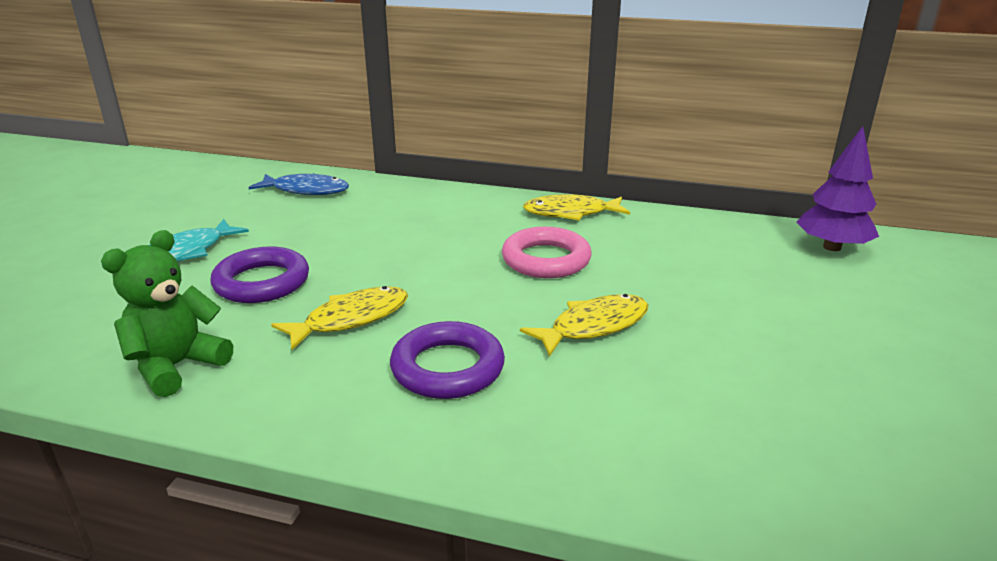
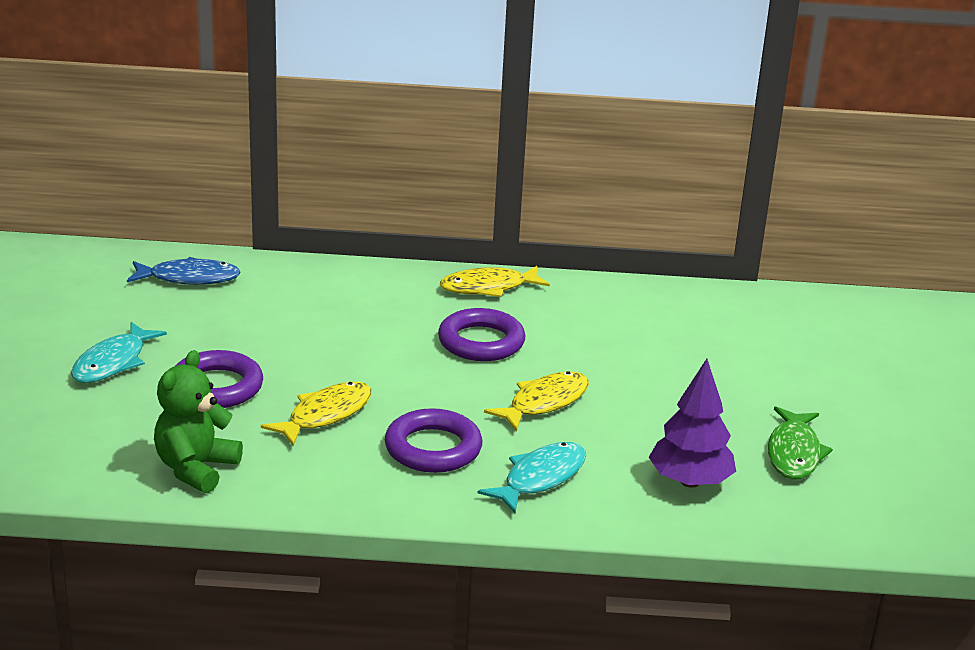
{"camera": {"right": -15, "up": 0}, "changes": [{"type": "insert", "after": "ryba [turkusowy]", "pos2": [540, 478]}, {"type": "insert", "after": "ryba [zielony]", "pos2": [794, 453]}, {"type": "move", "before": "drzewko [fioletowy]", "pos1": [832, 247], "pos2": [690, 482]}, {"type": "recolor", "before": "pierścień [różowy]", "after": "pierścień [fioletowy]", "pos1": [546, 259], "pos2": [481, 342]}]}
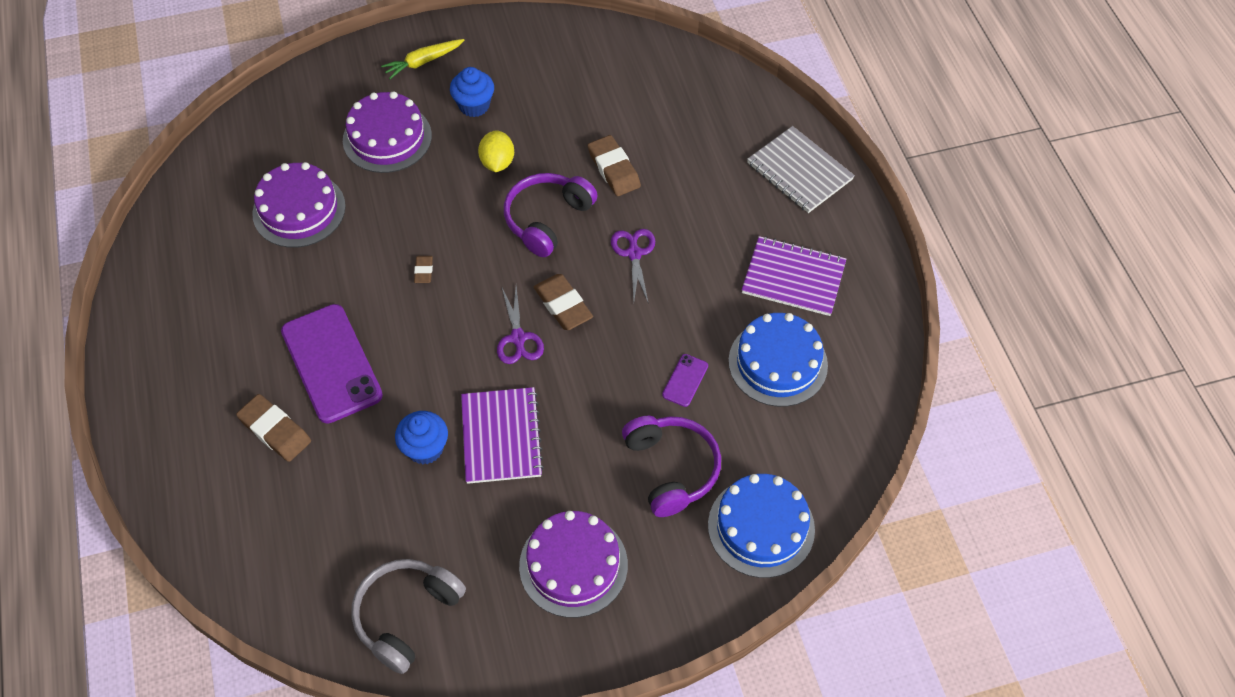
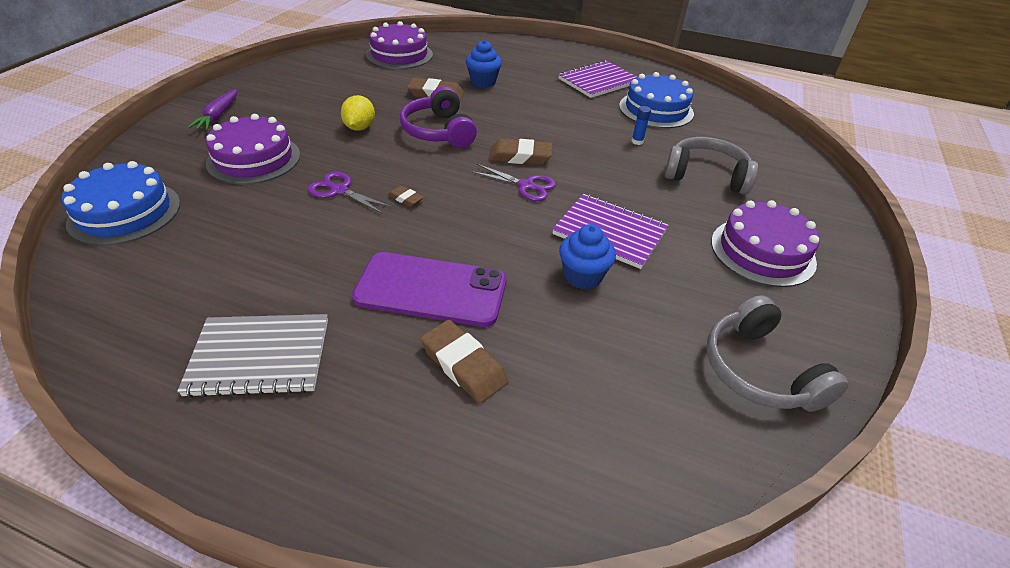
{"camera": {"right": -55, "up": -15}, "changes": [{"type": "move", "before": "tort [fioletowy]", "pos1": [299, 210], "pos2": [399, 55]}, {"type": "move", "before": "muffinka [niebieski]", "pos1": [474, 105], "pos2": [483, 82]}, {"type": "move", "before": "nożyczki [fioletowy]", "pos1": [634, 253], "pos2": [339, 190]}, {"type": "move", "before": "tort [niebieski]", "pos1": [761, 527], "pos2": [125, 212]}, {"type": "move", "before": "zeszyt [szary]", "pos1": [799, 171], "pos2": [260, 356]}, {"type": "replace", "before": "telefon [fioletowy]", "after": "klej w sztyfcie [niebieski]", "pos1": [685, 380], "pos2": [637, 141]}, {"type": "recolor", "before": "marchewka [żółty]", "after": "marchewka [fioletowy]", "pos1": [423, 62], "pos2": [218, 116]}, {"type": "recolor", "before": "słuchawki [fioletowy]", "after": "słuchawki [szary]", "pos1": [671, 469], "pos2": [706, 176]}, {"type": "rotate", "before": "gumka do mazania [brązowy]", "pos1": [275, 430], "pos2": [463, 365], "turn": 60}, {"type": "rotate", "before": "cytryna [żółty]", "pos1": [497, 162], "pos2": [359, 128], "turn": 60}]}
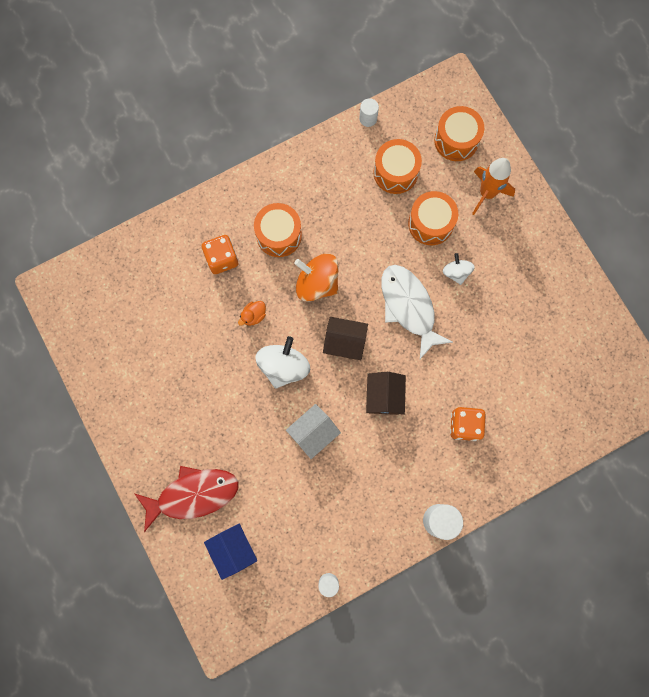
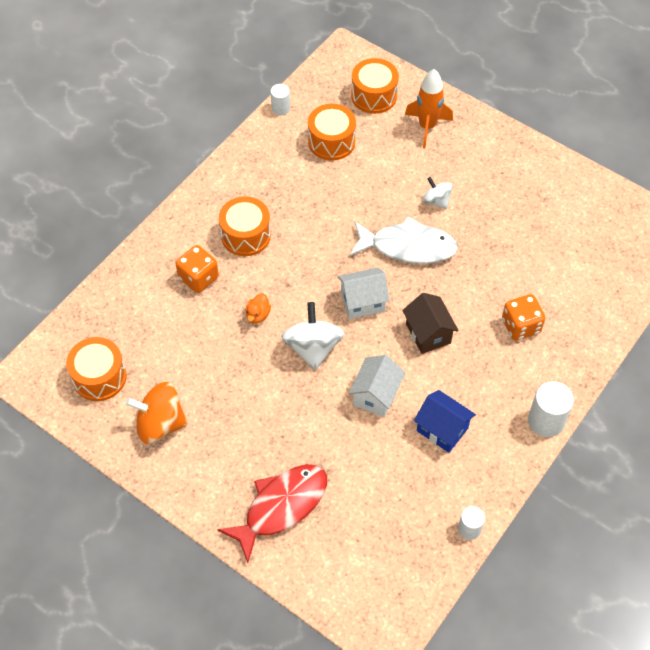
{"camera": {"right": -25, "up": -20}, "changes": [{"type": "move", "before": "domek [niebieski]", "pos1": [233, 549], "pos2": [442, 429]}, {"type": "move", "before": "bączek [pomarańczowy]", "pos1": [317, 283], "pos2": [160, 424]}, {"type": "move", "before": "bęben [pomarańczowy]", "pos1": [430, 223], "pos2": [99, 377]}, {"type": "recolor", "before": "domek [brązowy]", "after": "domek [biały]", "pos1": [344, 342], "pos2": [362, 302]}, {"type": "rotate", "before": "ryba [biały]", "pos1": [409, 307], "pos2": [408, 247], "turn": 150}]}
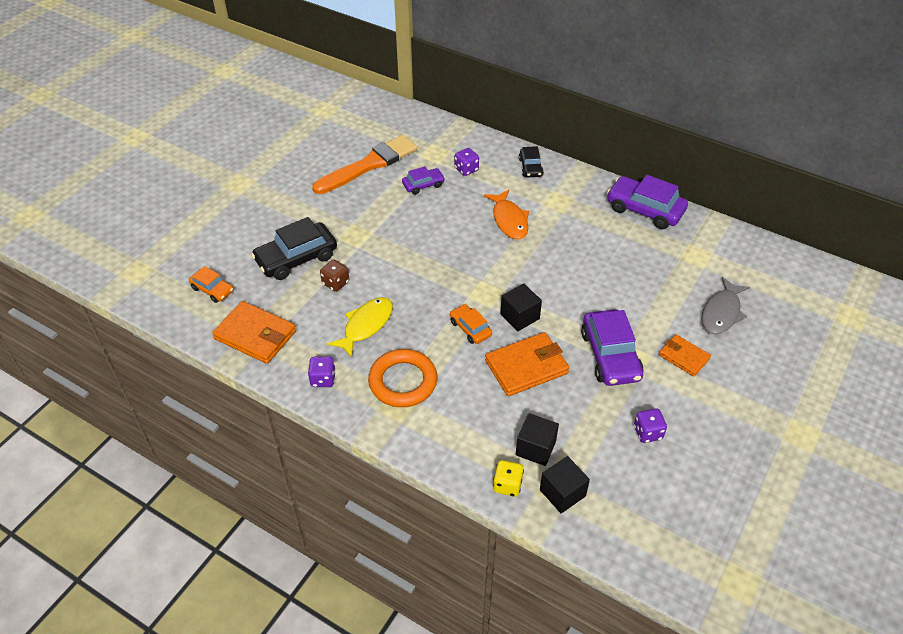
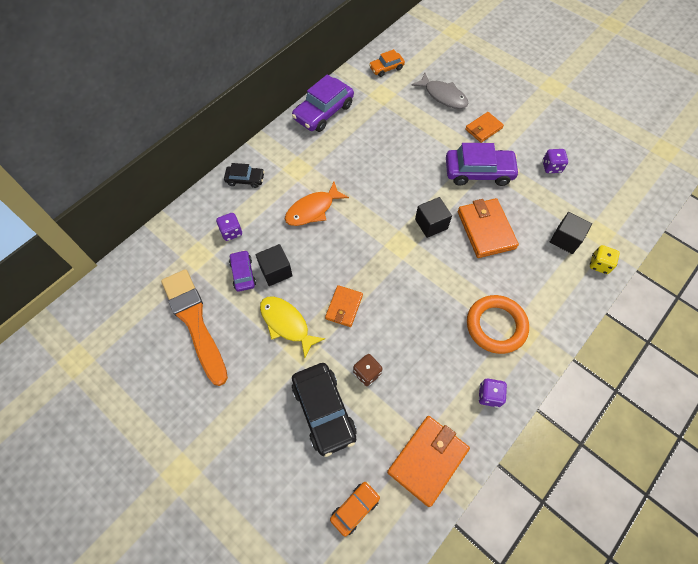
{"camera": {"right": -80, "up": 15}, "changes": [{"type": "insert", "after": "portfel [pomarańczowy]", "pos2": [344, 307]}, {"type": "move", "before": "ryba [żółty]", "pos1": [366, 325], "pos2": [286, 324]}, {"type": "move", "before": "samochód [pomarańczowy]", "pos1": [470, 328], "pos2": [386, 68]}, {"type": "move", "before": "sześcian [czarny]", "pos1": [562, 493], "pos2": [276, 271]}, {"type": "rotate", "before": "ryba [pomarańczowy]", "pos1": [509, 220], "pos2": [312, 210], "turn": 150}]}
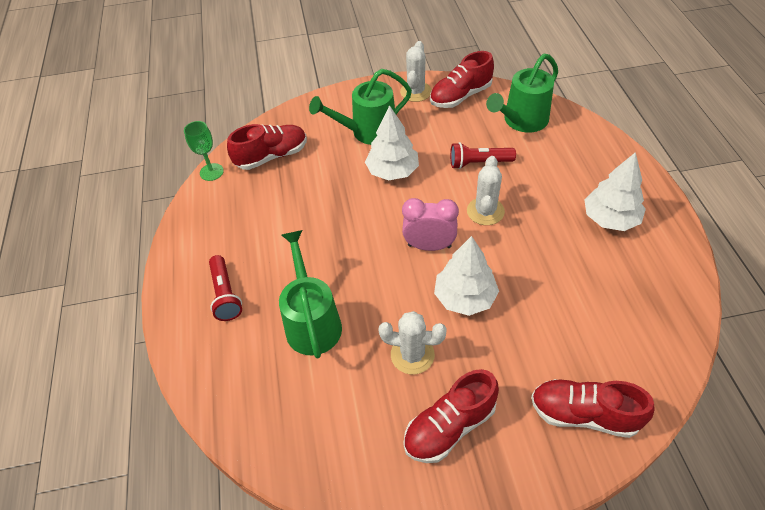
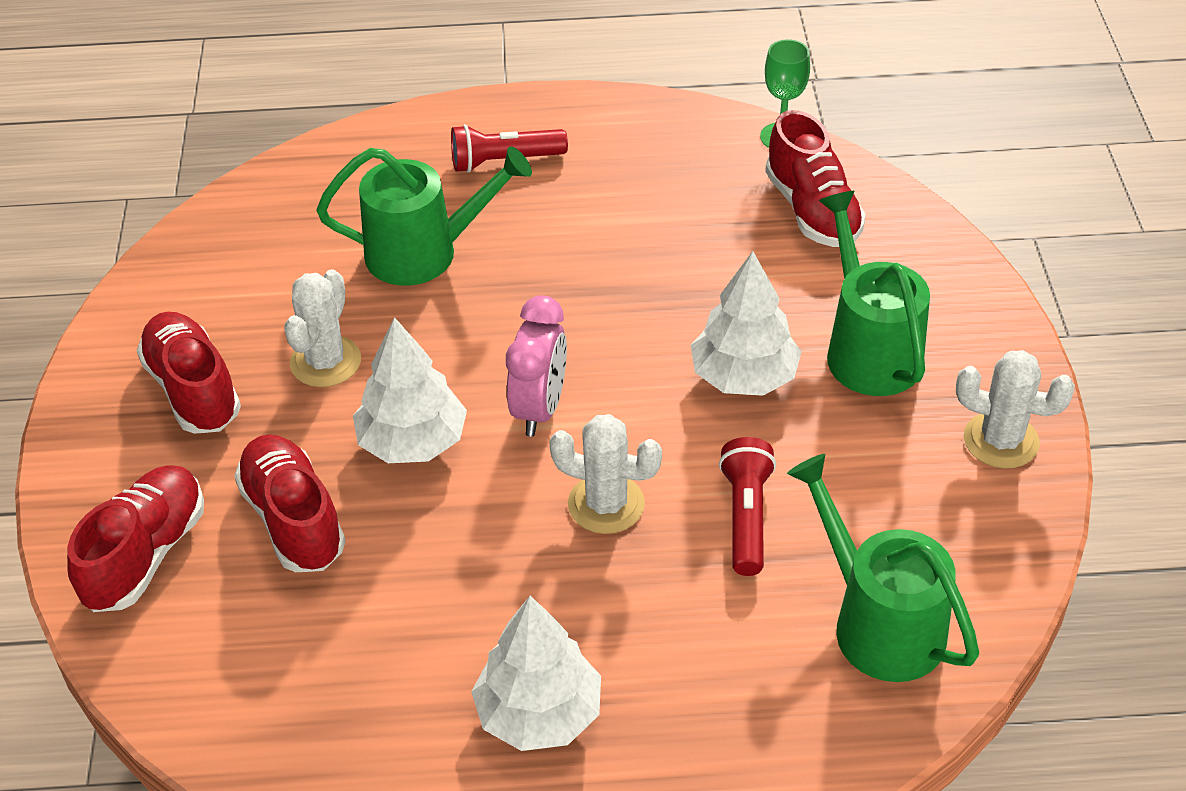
{"camera": {"right": 95, "up": -5}, "changes": [{"type": "move", "before": "but [czerwony]", "pos1": [460, 96], "pos2": [293, 519]}]}
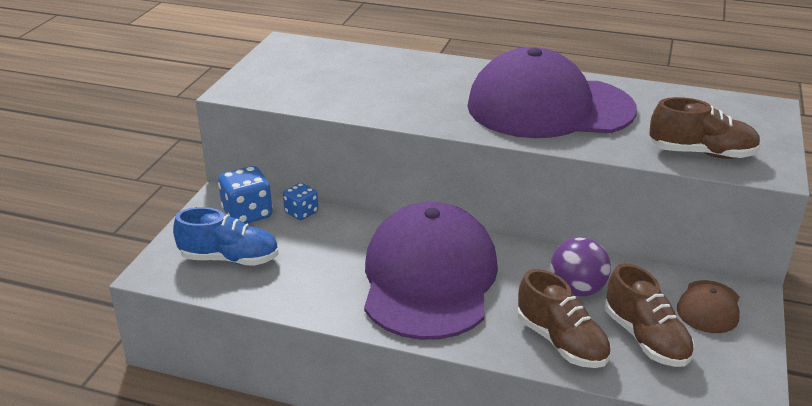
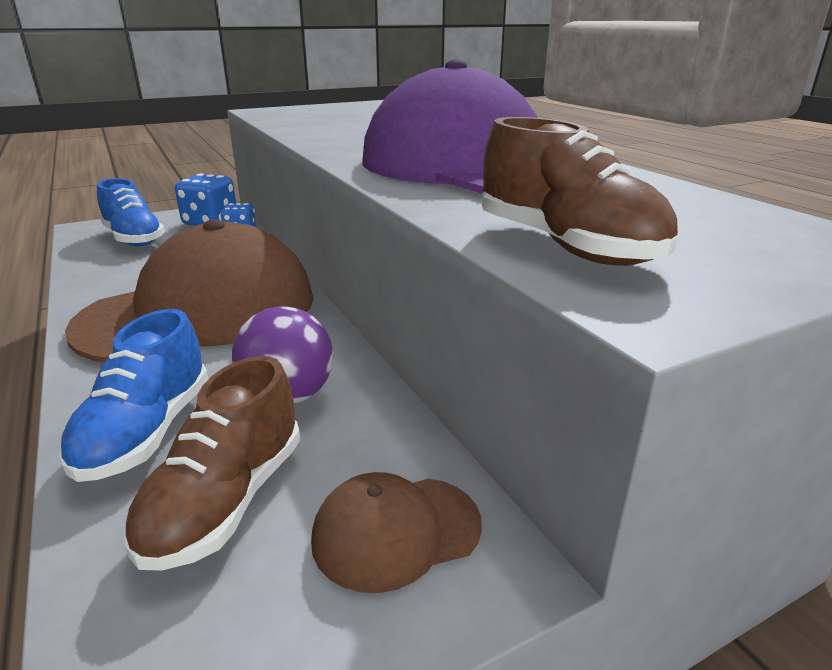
{"camera": {"right": 45, "up": -5}, "changes": [{"type": "recolor", "before": "czapka [fioletowy]", "after": "czapka [brązowy]", "pos1": [429, 278], "pos2": [201, 311]}, {"type": "recolor", "before": "but [brązowy]", "after": "but [niebieski]", "pos1": [561, 342], "pos2": [147, 432]}]}
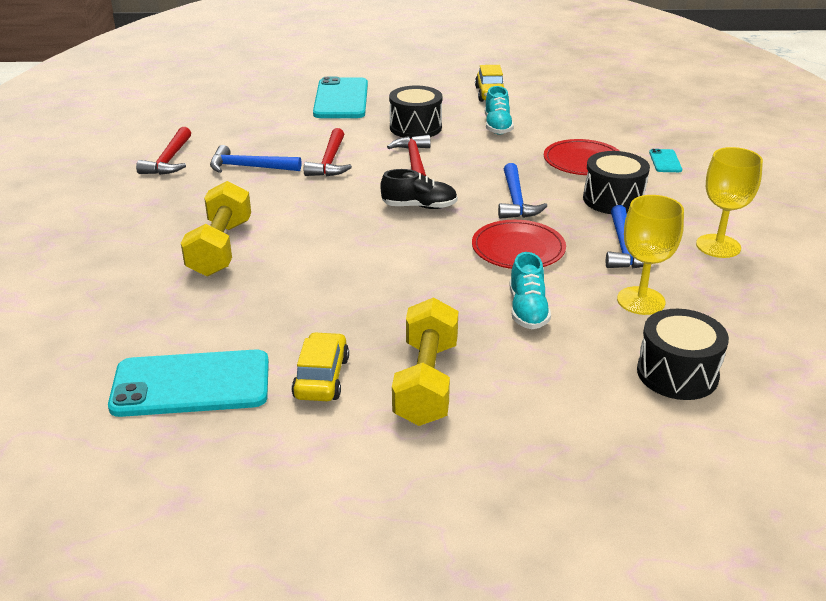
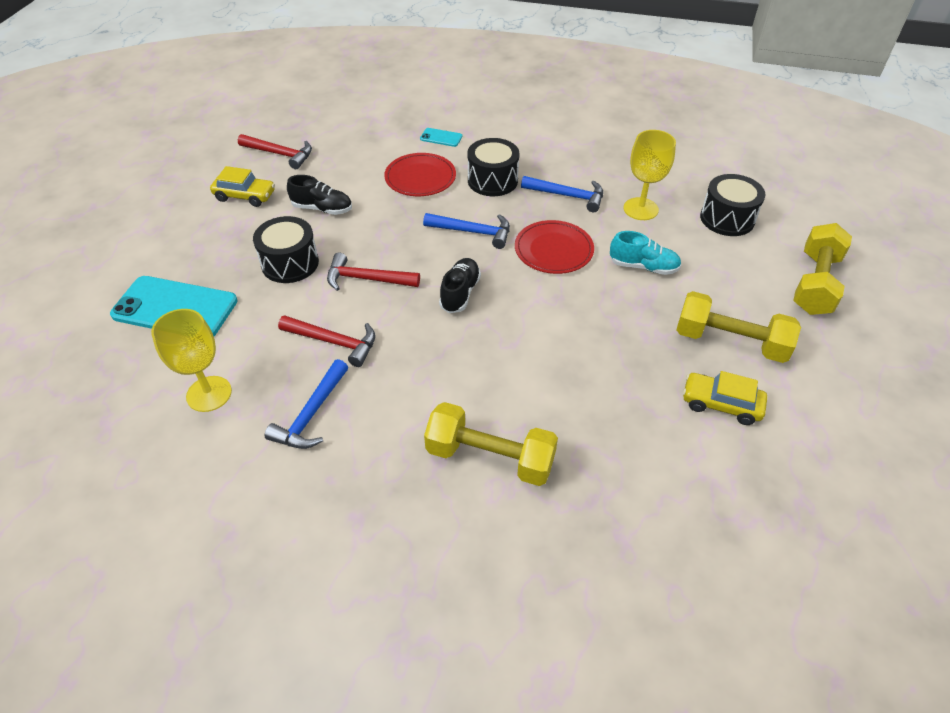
{"camera": {"right": -75, "up": 15}, "changes": [{"type": "delete", "before": "telefon [turkusowy]", "pos1": [191, 384]}, {"type": "insert", "after": "hantel [żółty]", "pos2": [814, 283]}, {"type": "move", "before": "młotek [czerwony]", "pos1": [169, 160], "pos2": [280, 154]}, {"type": "move", "before": "kielich [żółty]", "pos1": [718, 246], "pos2": [209, 394]}, {"type": "recolor", "before": "but [turkusowy]", "after": "but [czarny]", "pos1": [497, 126], "pos2": [322, 209]}]}
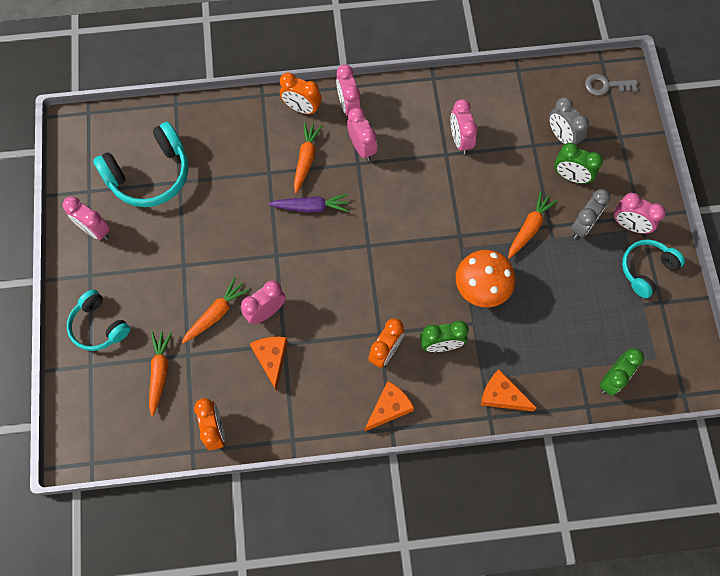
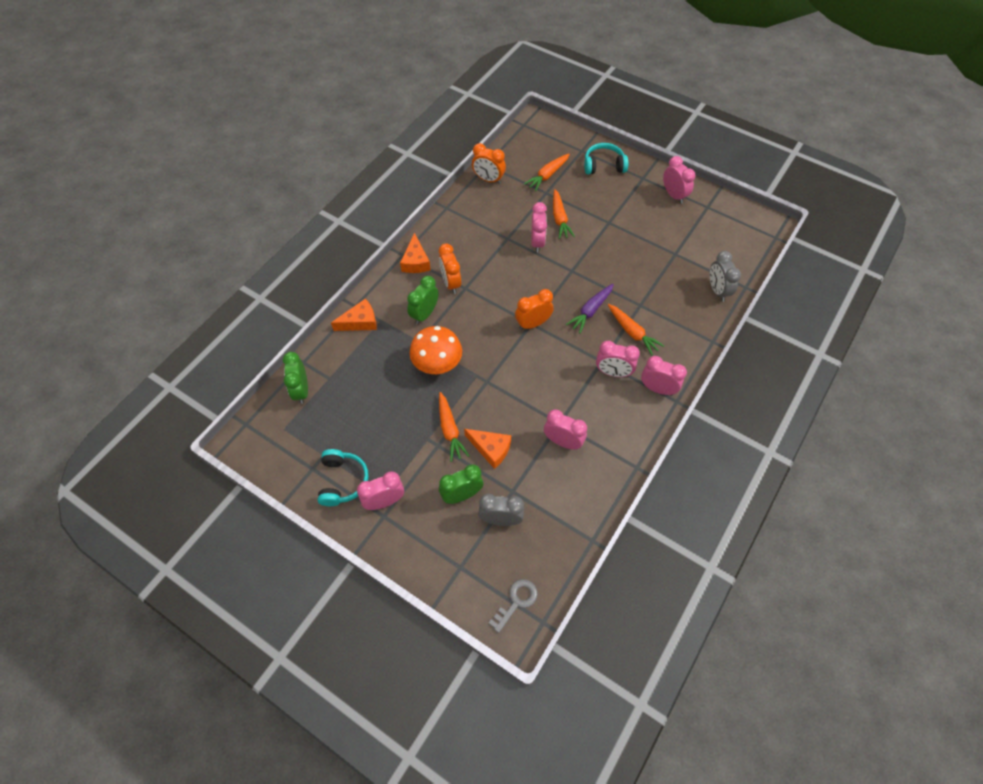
{"camera": {"right": 130, "up": -10}, "changes": [{"type": "delete", "before": "słuchawki [turkusowy]", "pos1": [150, 175]}, {"type": "move", "before": "ser [pomarańczowy]", "pos1": [271, 359], "pos2": [491, 449]}, {"type": "move", "before": "budzik [pomarańczowy]", "pos1": [302, 108], "pos2": [533, 323]}, {"type": "move", "before": "budzik [szary]", "pos1": [583, 225], "pos2": [717, 291]}, {"type": "rotate", "before": "budzik [różowy]", "pos1": [95, 230], "pos2": [674, 195], "turn": 75}, {"type": "rotate", "before": "marchewka [pomarańczowy]", "pos1": [160, 372], "pos2": [547, 175], "turn": 90}]}
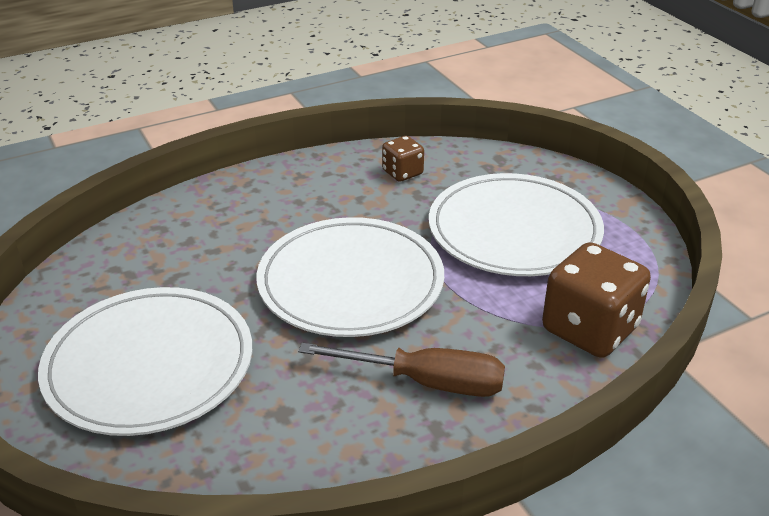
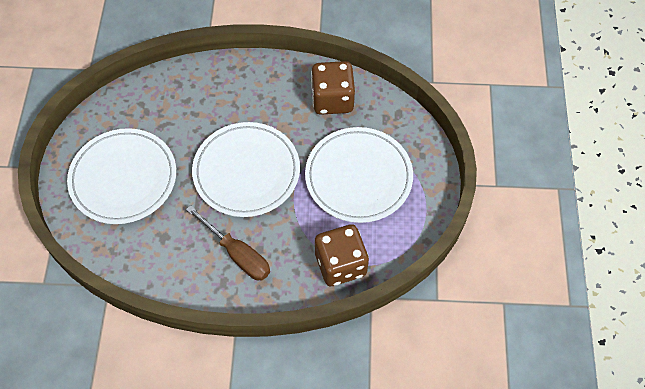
{"camera": {"right": 30, "up": 25}, "changes": [{"type": "resize", "before": "kostka do gry [brązowy]", "pos1": [402, 173], "pos2": [332, 100], "scale": 1.88}]}
